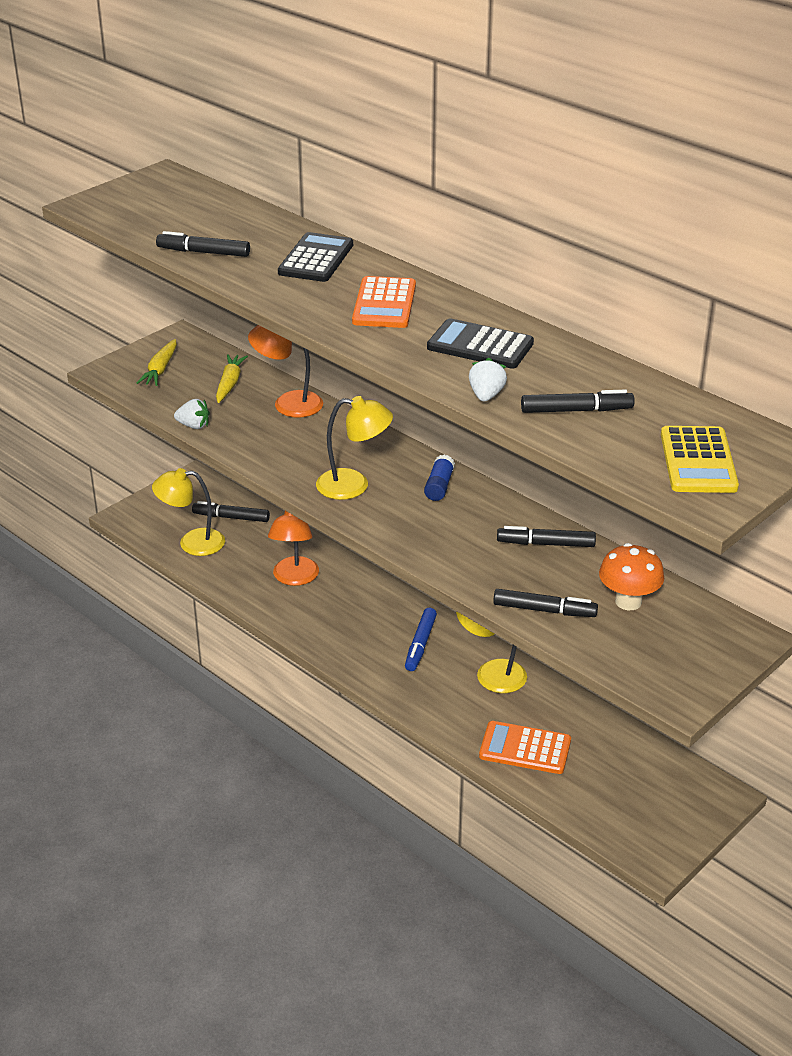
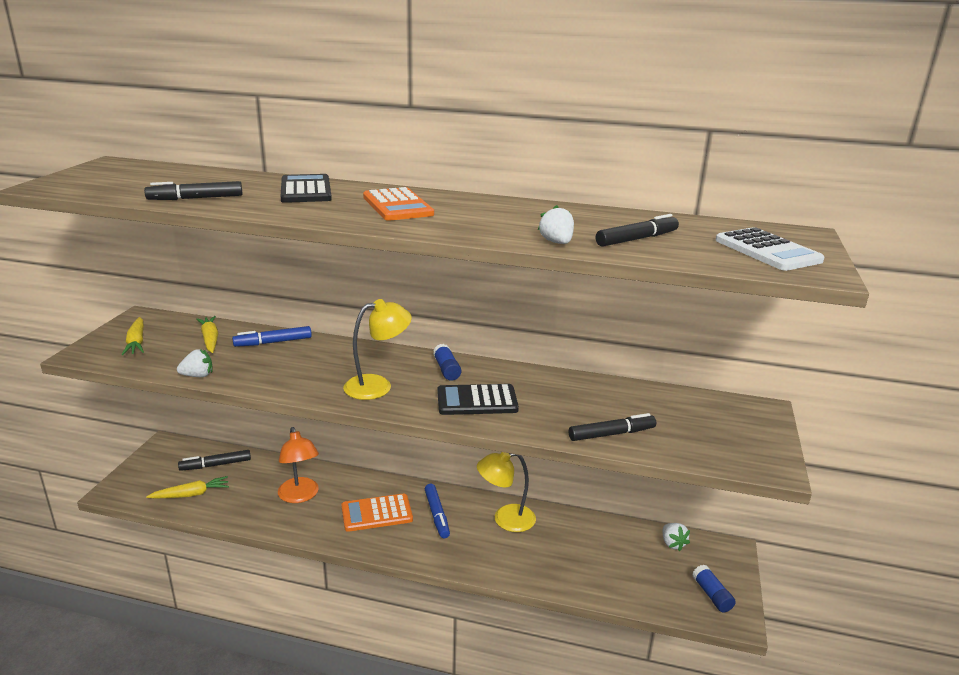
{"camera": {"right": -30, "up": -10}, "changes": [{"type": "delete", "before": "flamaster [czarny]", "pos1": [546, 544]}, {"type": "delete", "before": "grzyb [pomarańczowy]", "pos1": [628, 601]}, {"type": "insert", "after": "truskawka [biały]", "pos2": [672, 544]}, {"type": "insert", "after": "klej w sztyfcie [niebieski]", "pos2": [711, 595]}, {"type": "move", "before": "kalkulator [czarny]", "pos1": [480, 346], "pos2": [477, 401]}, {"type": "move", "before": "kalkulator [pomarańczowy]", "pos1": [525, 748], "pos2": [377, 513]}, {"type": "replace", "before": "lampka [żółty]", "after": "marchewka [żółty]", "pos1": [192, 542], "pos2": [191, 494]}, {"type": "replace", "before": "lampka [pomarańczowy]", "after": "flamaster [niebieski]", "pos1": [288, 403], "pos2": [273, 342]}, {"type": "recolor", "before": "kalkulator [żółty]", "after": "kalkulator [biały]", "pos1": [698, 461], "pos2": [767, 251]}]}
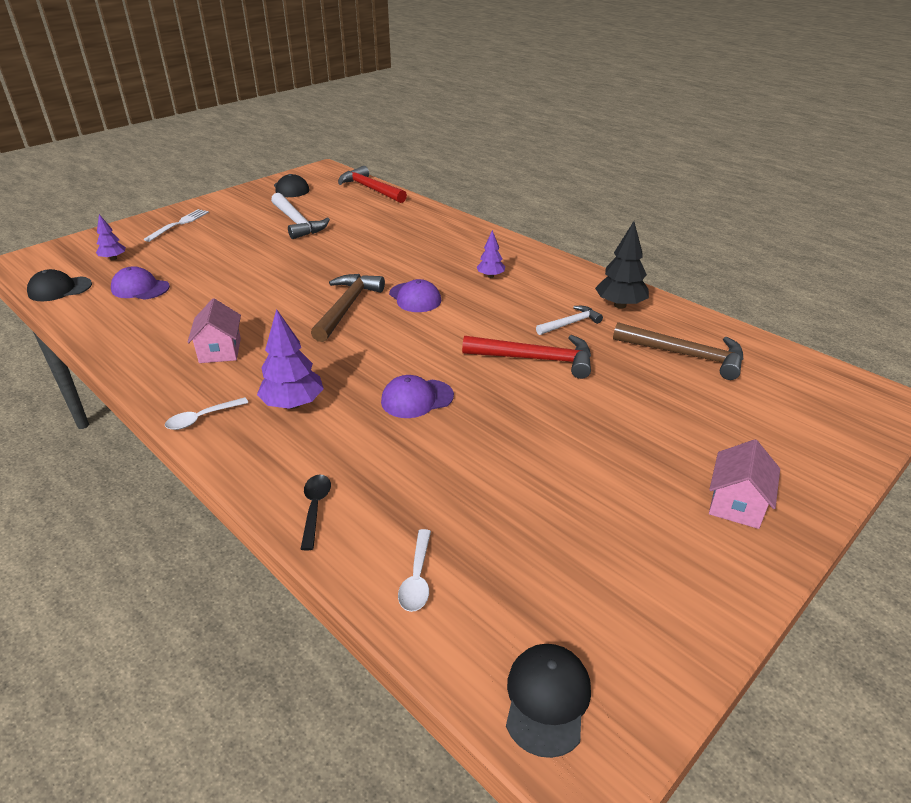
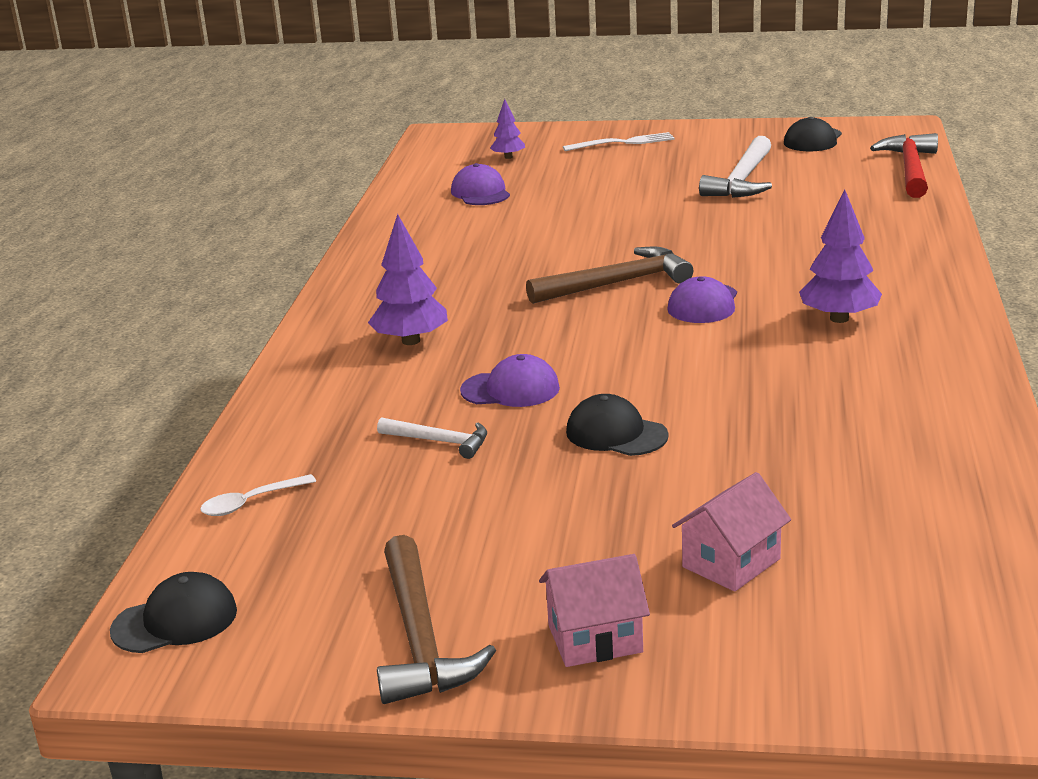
{"camera": {"right": 55, "up": -10}, "changes": [{"type": "delete", "before": "łyżka [biały]", "pos1": [202, 418]}, {"type": "delete", "before": "łyżka [czarny]", "pos1": [315, 508]}, {"type": "delete", "before": "młotek [czerwony]", "pos1": [535, 359]}, {"type": "delete", "before": "drzewko [czarny]", "pos1": [620, 305]}, {"type": "move", "before": "czapka [czarny]", "pos1": [59, 289], "pos2": [616, 434]}, {"type": "move", "before": "domek [różowy]", "pos1": [220, 350], "pos2": [731, 563]}, {"type": "move", "before": "młotek [biały]", "pos1": [570, 323], "pos2": [440, 441]}, {"type": "move", "before": "młotek [brązowy]", "pos1": [685, 355], "pos2": [421, 638]}, {"type": "rotate", "before": "czapka [fioletowy]", "pos1": [417, 399], "pos2": [510, 389], "turn": 150}, {"type": "resize", "before": "drzewko [fioletowy]", "pos1": [490, 276], "pos2": [839, 318], "scale": 1.7}]}
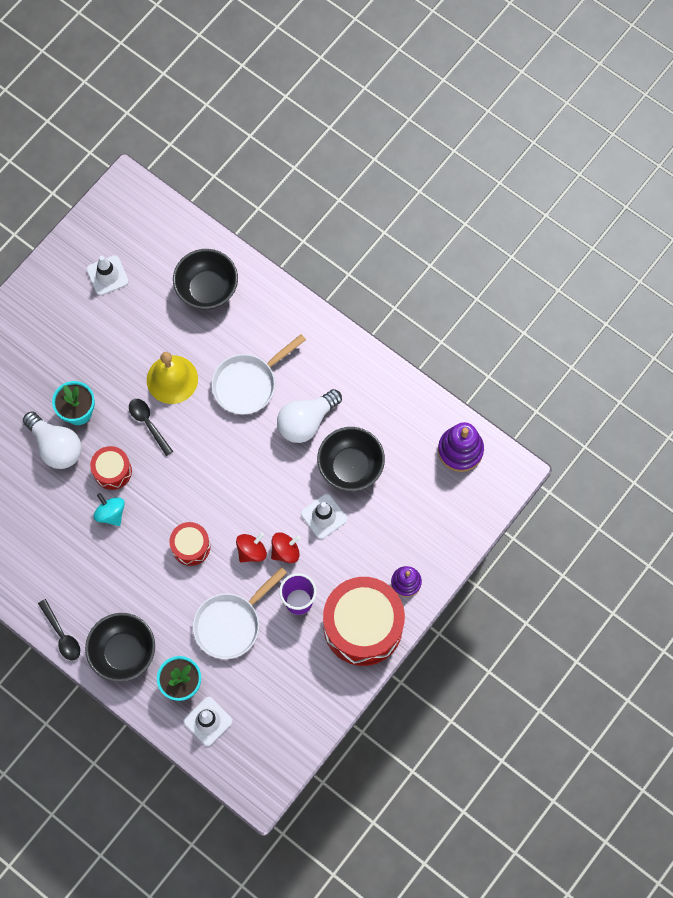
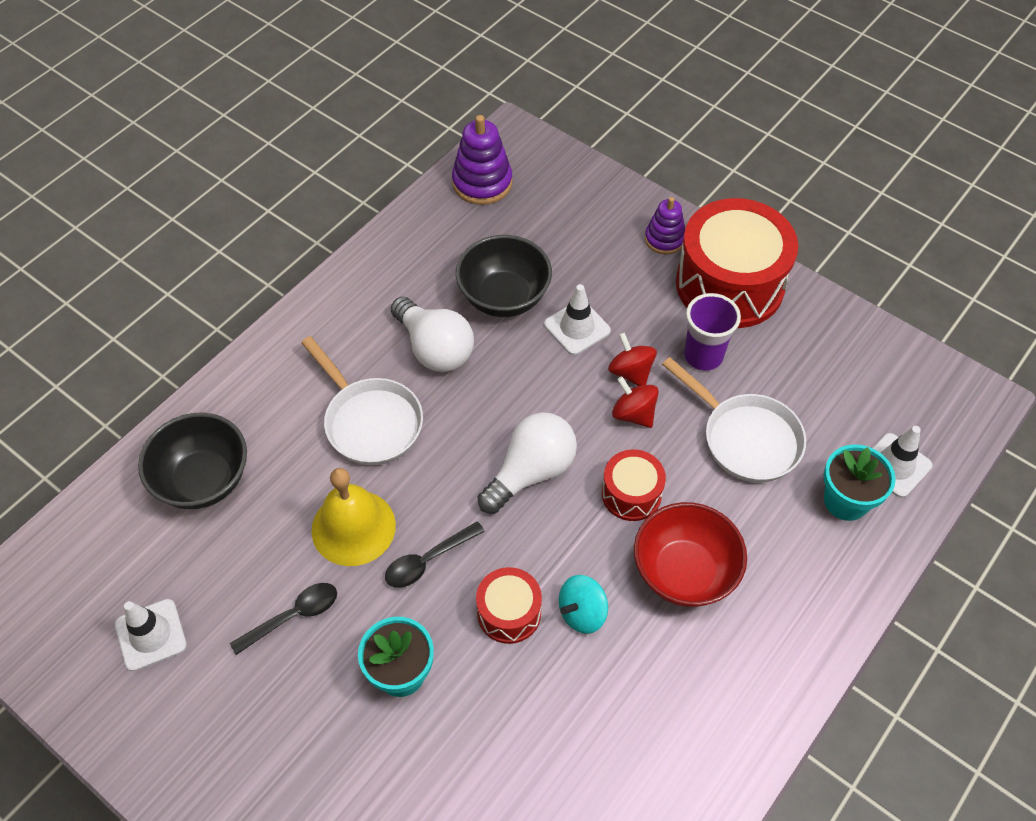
{"camera": {"right": -90, "up": -15}, "changes": [{"type": "delete", "before": "miska [czarny]", "pos1": [123, 652]}, {"type": "insert", "after": "miska [czerwony]", "pos2": [684, 572]}, {"type": "move", "before": "żarówka [biały]", "pos1": [56, 446], "pos2": [531, 472]}, {"type": "move", "before": "łyżka [czarny]", "pos1": [62, 634], "pos2": [293, 616]}]}
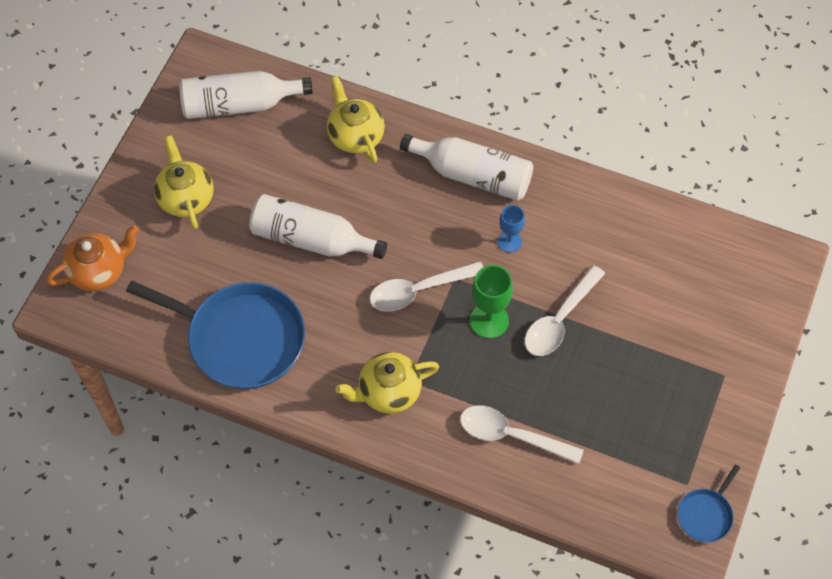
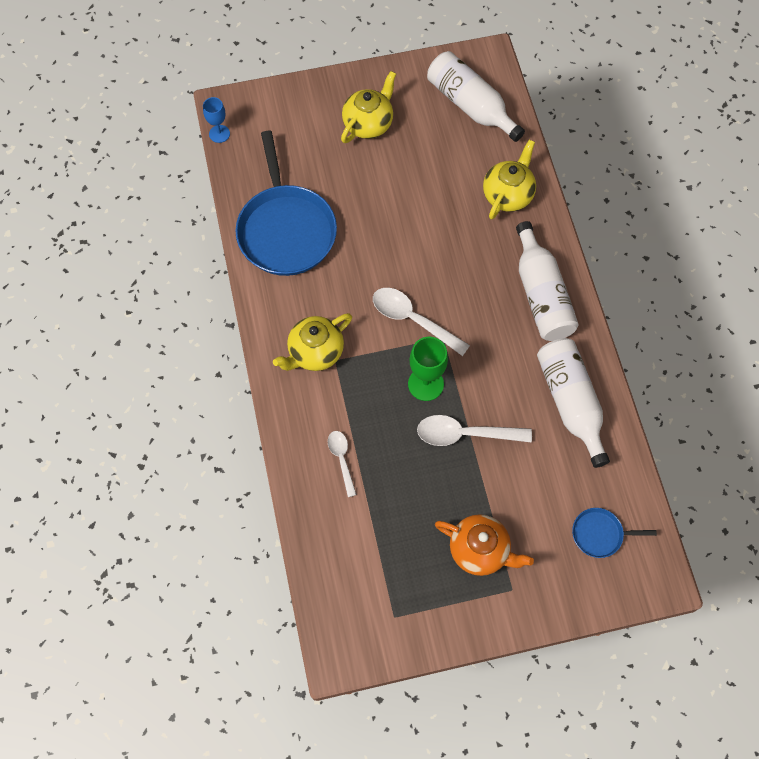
{"camera": {"right": 55, "up": 5}, "changes": [{"type": "move", "before": "imbryk [pomarańczowy]", "pos1": [99, 271], "pos2": [480, 550]}, {"type": "move", "before": "butelka [biały]", "pos1": [311, 239], "pos2": [570, 402]}, {"type": "move", "before": "kielich [niebieski]", "pos1": [509, 241], "pos2": [219, 134]}, {"type": "move", "before": "patelnia [niebieski]", "pos1": [706, 514], "pos2": [600, 534]}, {"type": "rotate", "before": "imbryk [żółty]", "pos1": [388, 392], "pos2": [315, 352], "turn": -75}, {"type": "resize", "before": "łyżka [biały]", "pos1": [511, 435], "pos2": [341, 459], "scale": 0.6}]}
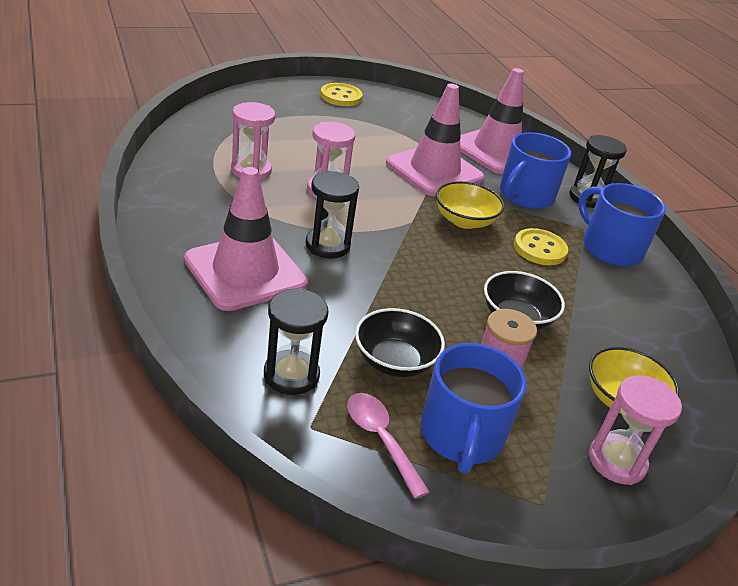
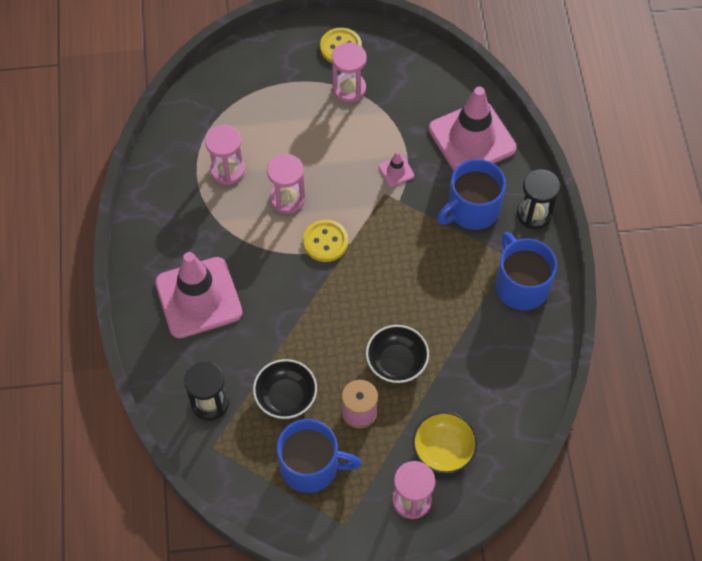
{"camera": {"right": 20, "up": 25}, "changes": [{"type": "delete", "before": "klepsydra [czarny]", "pos1": [327, 245]}, {"type": "delete", "before": "łyżka [różowy]", "pos1": [381, 440]}, {"type": "delete", "before": "miska [żółty]", "pos1": [464, 221]}, {"type": "insert", "after": "klepsydra [różowy]", "pos2": [349, 89]}, {"type": "move", "before": "guzik [żółty]", "pos1": [539, 249], "pos2": [325, 242]}, {"type": "rotate", "before": "kubek [niebieski]", "pos1": [461, 435], "pos2": [311, 466], "turn": -105}, {"type": "resize", "before": "pachołek [różowy]", "pos1": [434, 171], "pos2": [396, 171], "scale": 0.41}]}
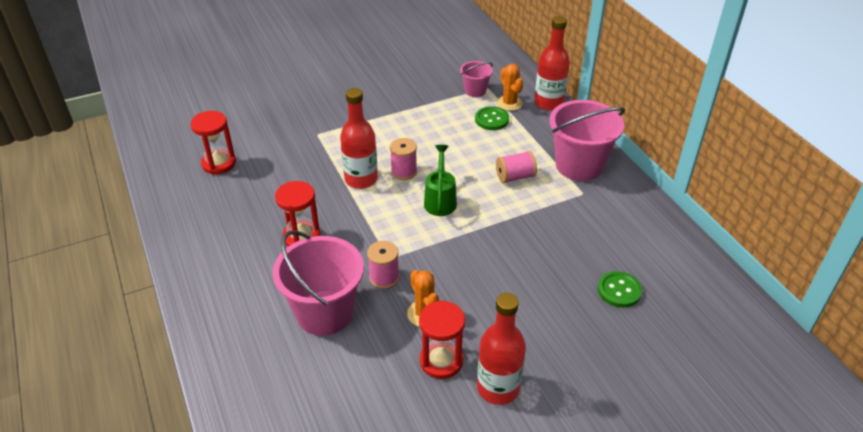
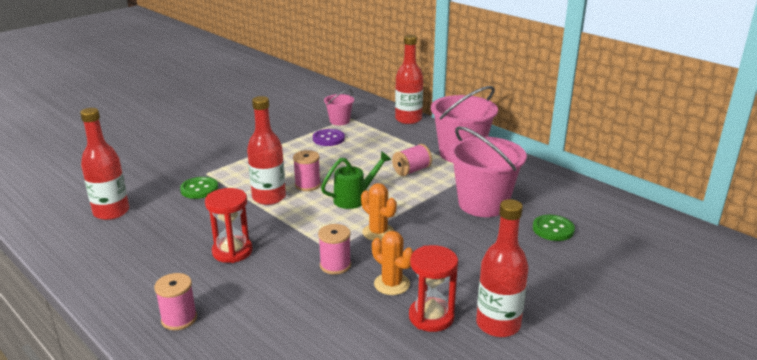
{"camera": {"right": -20, "up": -15}, "changes": [{"type": "insert", "after": "szpulka [różowy]", "pos2": [179, 319]}, {"type": "insert", "after": "guzik [fioletowy]", "pos2": [328, 139]}, {"type": "move", "before": "wiadro [różowy]", "pos1": [325, 312], "pos2": [483, 204]}, {"type": "move", "before": "guzik [zielony]", "pos1": [491, 119], "pos2": [199, 189]}, {"type": "move", "before": "kaktus [pomarańczowy]", "pos1": [509, 103], "pos2": [378, 232]}, {"type": "replace", "before": "klepsydra [czerwony]", "after": "butelka [czerwony]", "pos1": [219, 163], "pos2": [111, 212]}, {"type": "rotate", "before": "konewka [zielony]", "pos1": [440, 200], "pos2": [354, 198], "turn": 75}]}
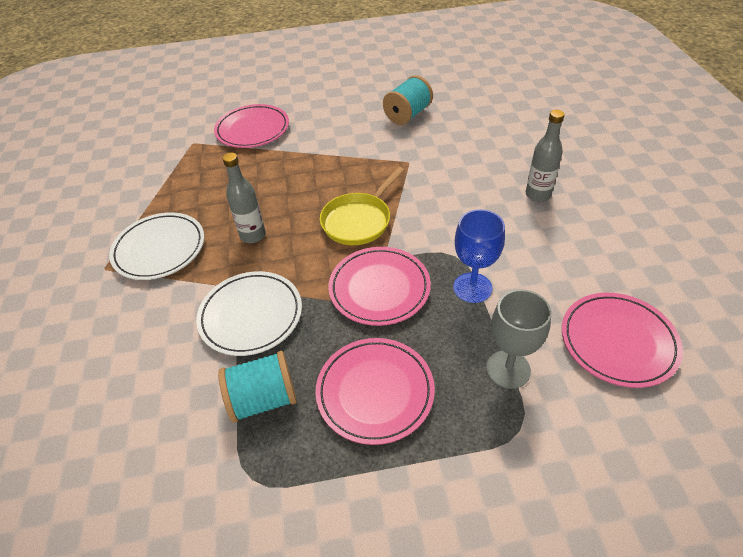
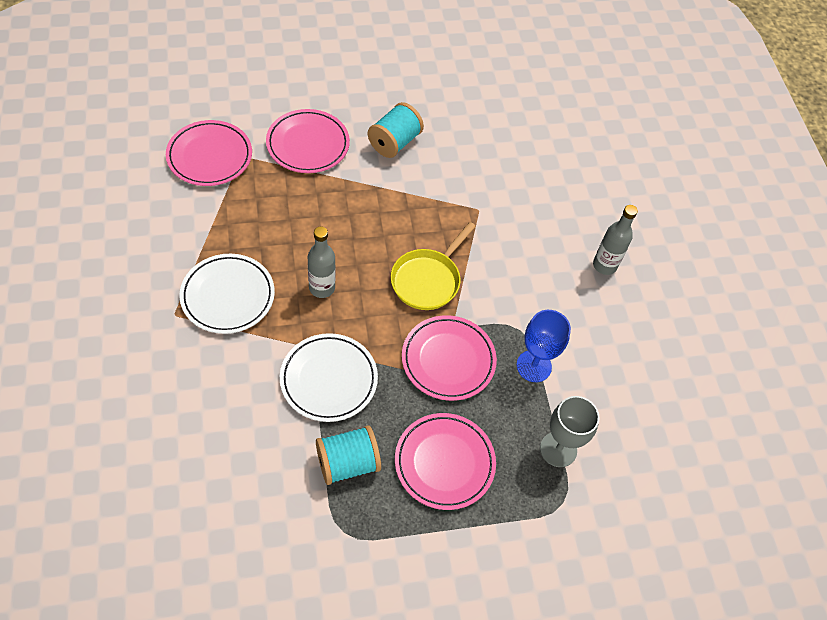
{"camera": {"right": -10, "up": 10}, "changes": [{"type": "move", "before": "szpulka [turkusowy]", "pos1": [407, 115], "pos2": [394, 142]}, {"type": "move", "before": "talerz [różowy]", "pos1": [618, 341], "pos2": [209, 156]}]}
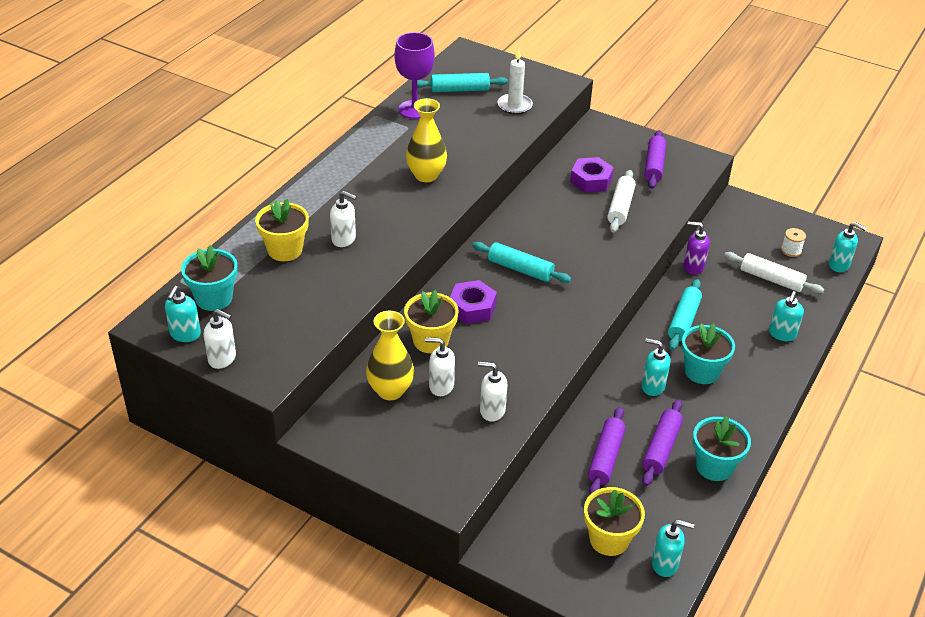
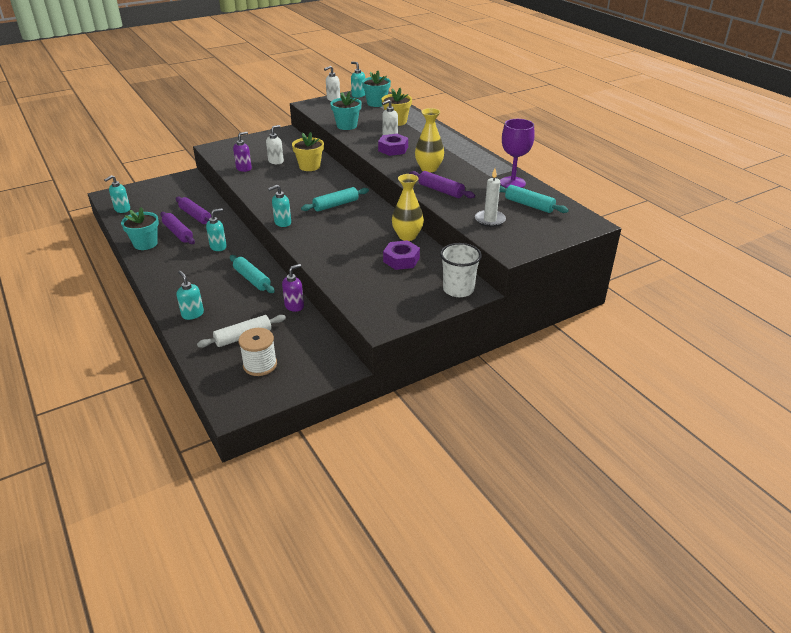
{"camera": {"right": 120, "up": -5}, "changes": [{"type": "delete", "before": "doniczka [żółty]", "pos1": [609, 539]}, {"type": "delete", "before": "wałek do ciasta [biały]", "pos1": [620, 207]}, {"type": "insert", "after": "szklanka [biały]", "pos2": [458, 289]}, {"type": "move", "before": "wazon [żółty]", "pos1": [390, 390], "pos2": [407, 236]}, {"type": "move", "before": "nakrętka [fioletowy]", "pos1": [472, 307], "pos2": [393, 149]}, {"type": "move", "before": "wałek do ciasta [fioletowy]", "pos1": [654, 165], "pos2": [441, 190]}, {"type": "move", "before": "doniczka [turkusowy]", "pos1": [701, 371], "pos2": [347, 126]}, {"type": "move", "before": "dozownik mydła [turkusowy]", "pos1": [839, 265], "pos2": [282, 223]}, {"type": "recolor", "before": "dozownik mydła [biały]", "after": "dozownik mydła [fioletowy]", "pos1": [492, 411], "pos2": [244, 168]}, {"type": "rotate", "before": "wałek do ciasta [turkusowy]", "pos1": [460, 90], "pos2": [529, 205], "turn": -75}, {"type": "resize", "before": "szpulka [biały]", "pos1": [791, 250], "pos2": [260, 365], "scale": 1.74}]}
